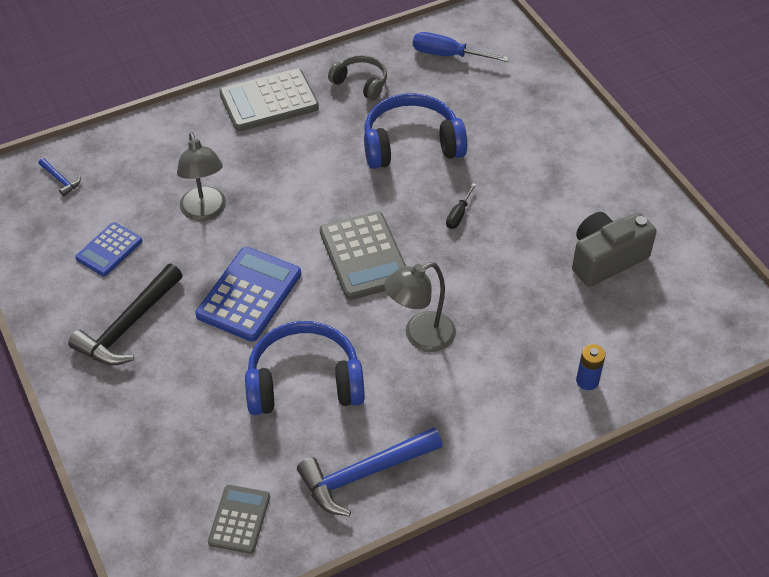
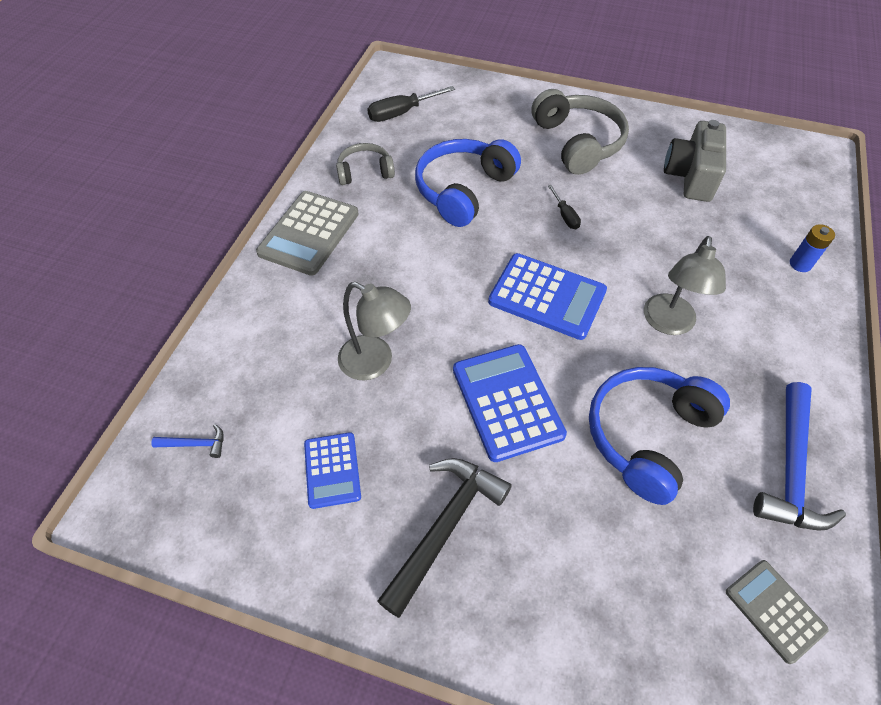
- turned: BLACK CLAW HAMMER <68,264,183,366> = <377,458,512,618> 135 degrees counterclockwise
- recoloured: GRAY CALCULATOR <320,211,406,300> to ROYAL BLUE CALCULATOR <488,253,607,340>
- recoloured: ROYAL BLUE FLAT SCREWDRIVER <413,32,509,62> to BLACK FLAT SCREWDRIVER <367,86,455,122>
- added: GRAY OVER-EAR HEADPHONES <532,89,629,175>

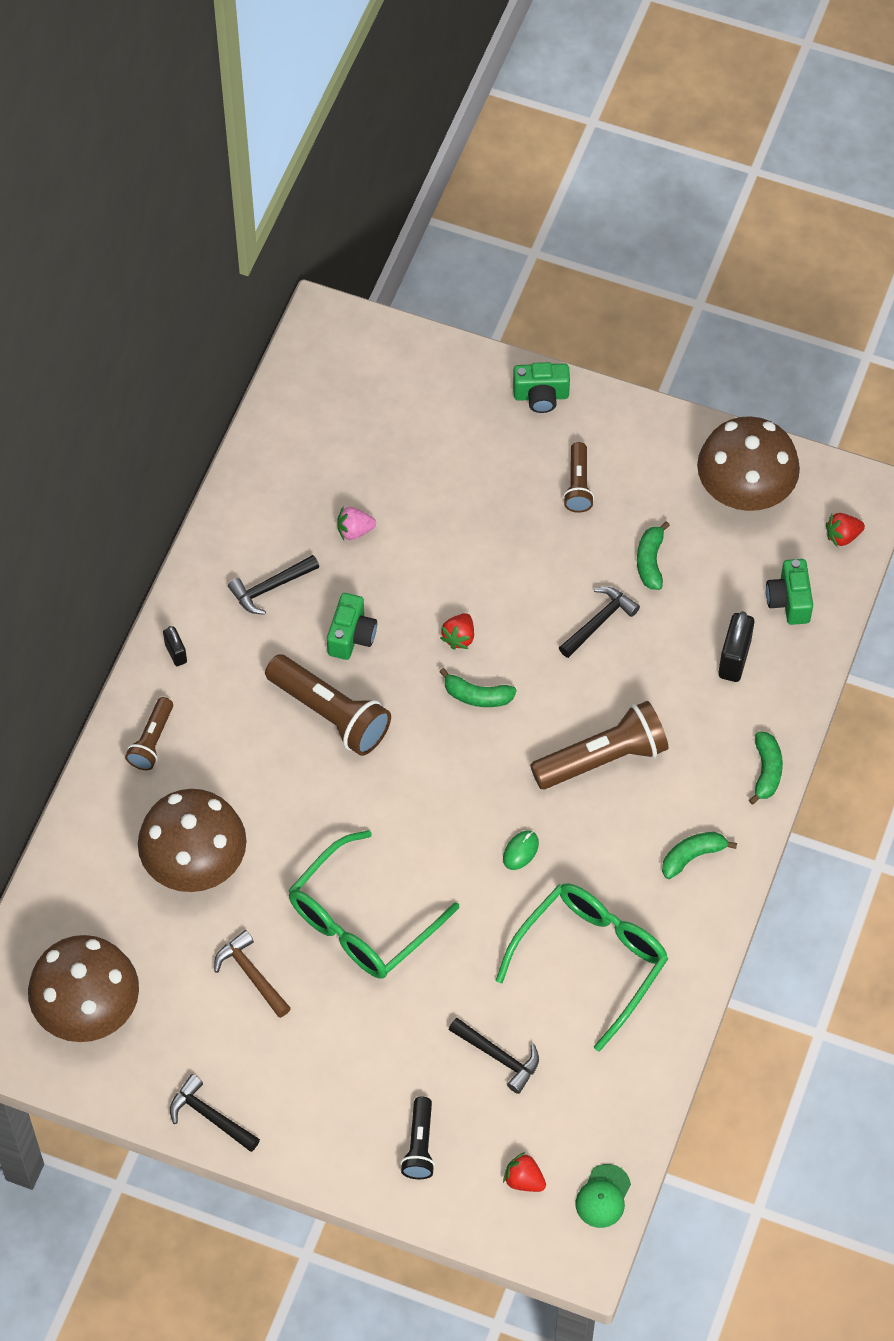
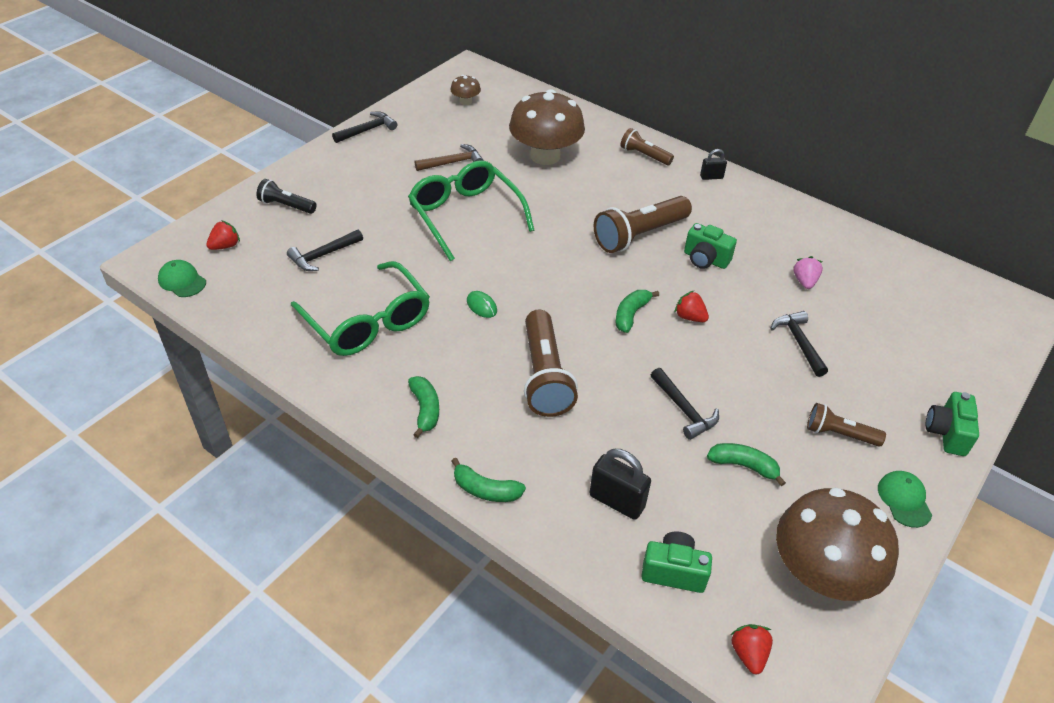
- resized: DARK BROWN TOADSTOOL <28,935,139,1042> = <450,75,481,105> x0.43
- moved: BLACK CLAW HAMMER <228,555,319,615> to <770,311,828,377>
- added: LEAF-GREEN PEAKED CAP <878,471,932,528>

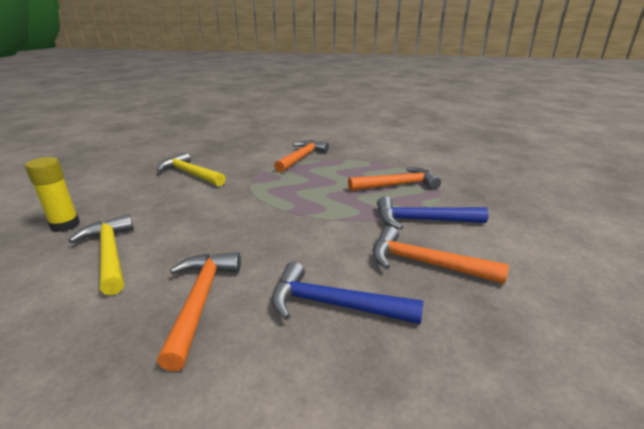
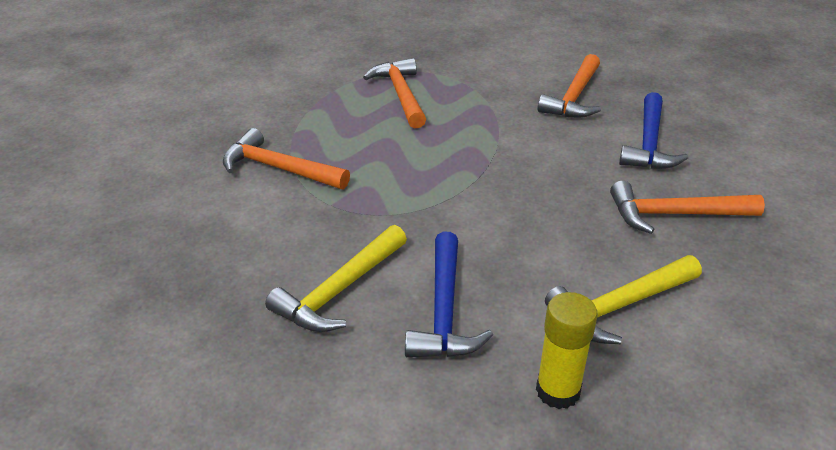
- moved: ROYAL BLUE CLAW HAMMER <377,196,489,230> to <405,232,493,357>

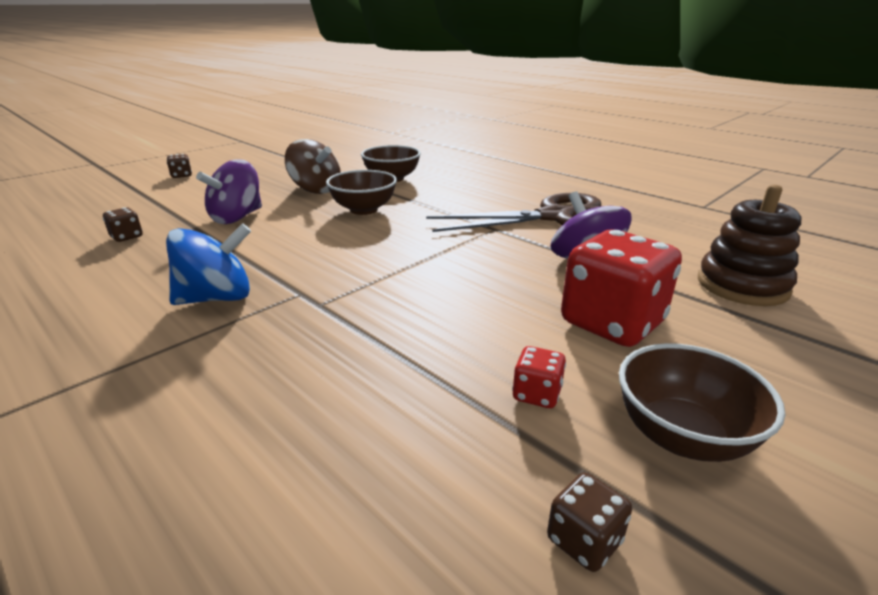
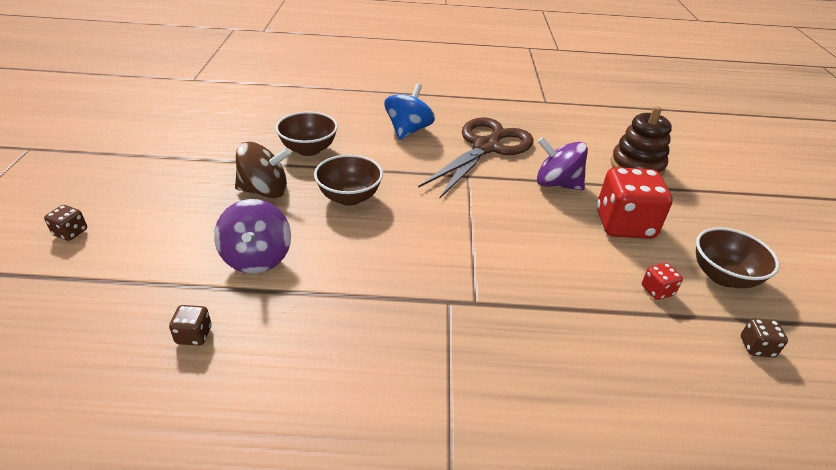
- moved: ROYAL BLUE TOY TOP <166,223,251,305> to <384,83,435,140>

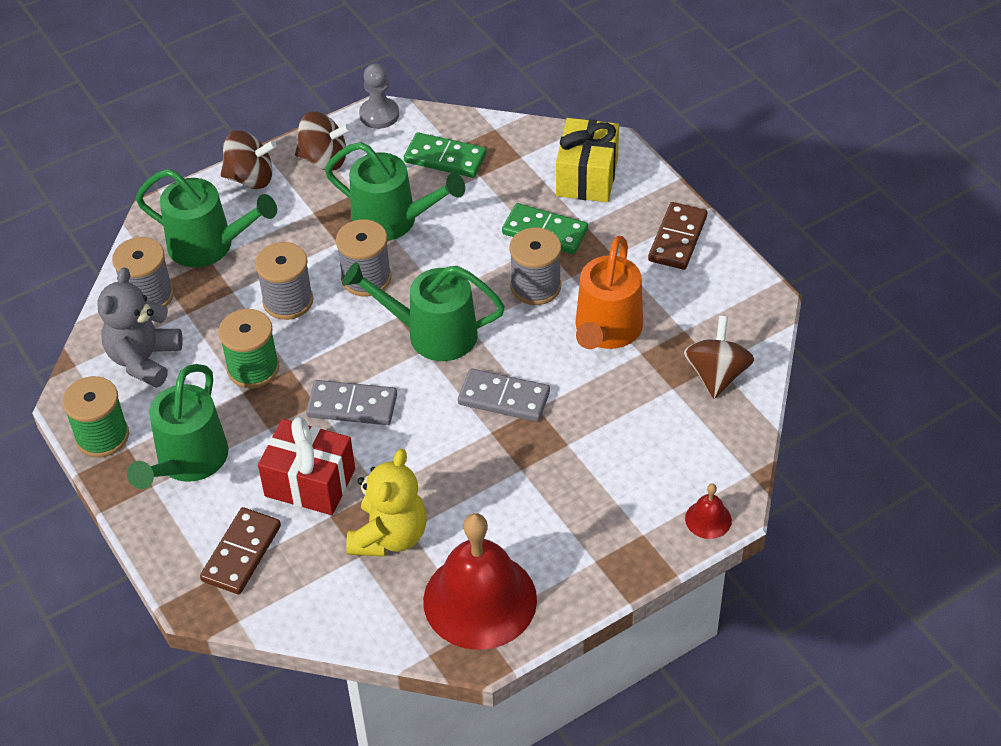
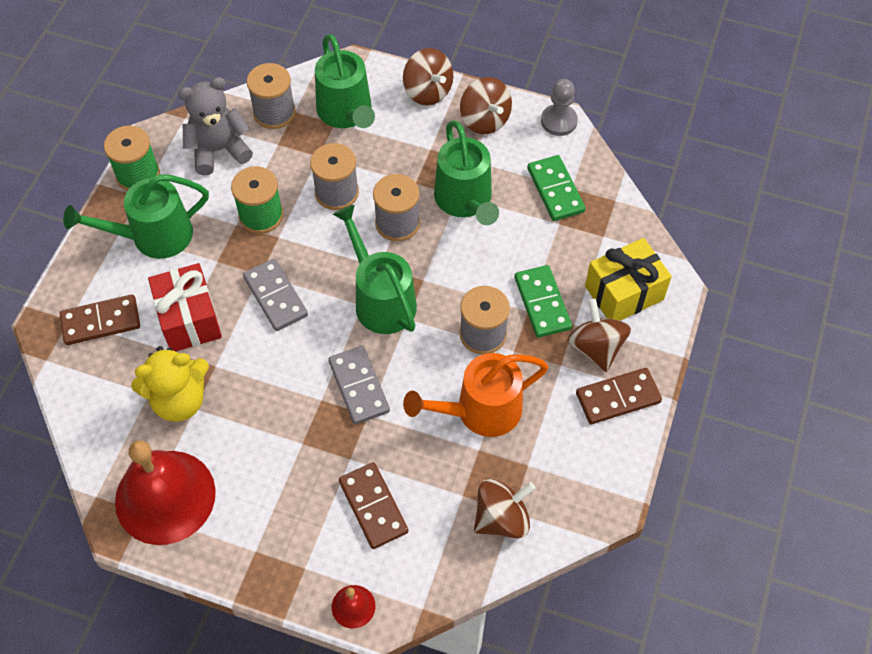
- added: DARK BROWN DOMINO PIECE <339,462,408,549>
- added: DARK BROWN TOY TOP <567,299,631,372>

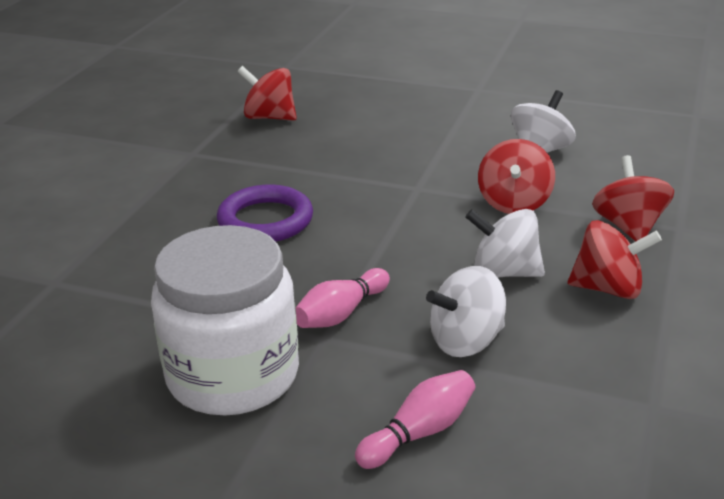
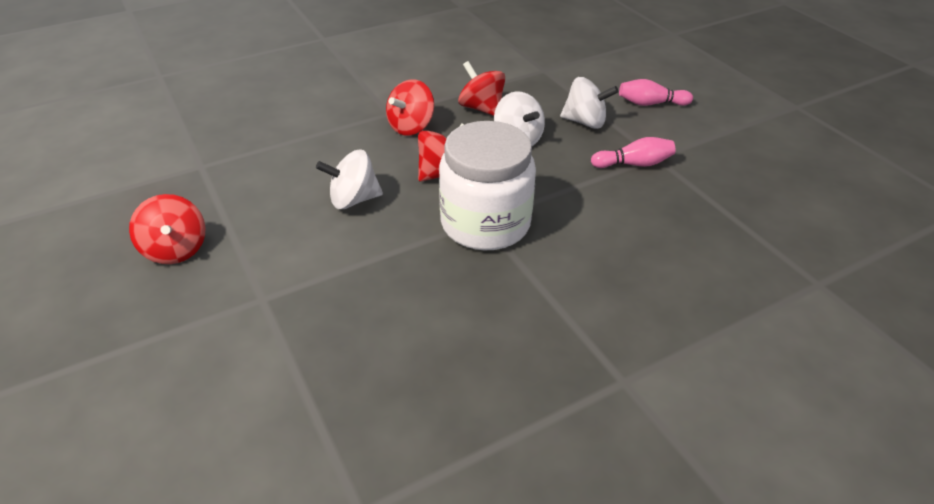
- moved: WHITE JAM JAR <151,225,299,416> to <439,121,536,250>
- removed: PURPLE TORUS <217,185,313,242>
- moved: CRIMSON TOY TOP <237,66,297,121> to <129,194,206,264>

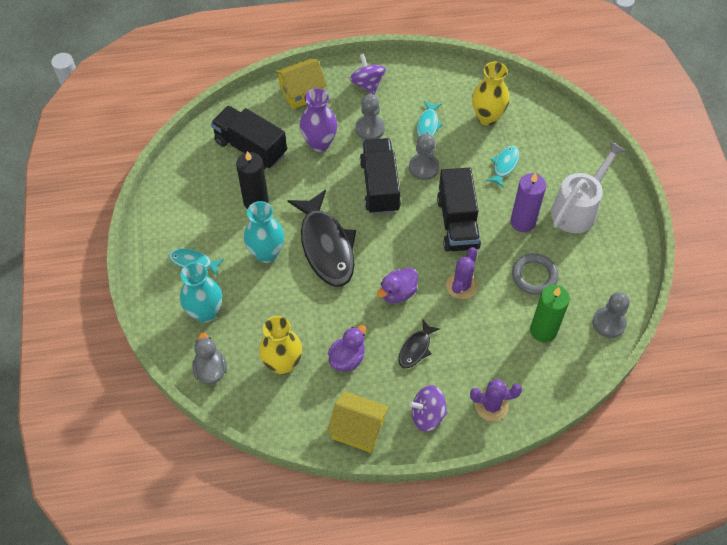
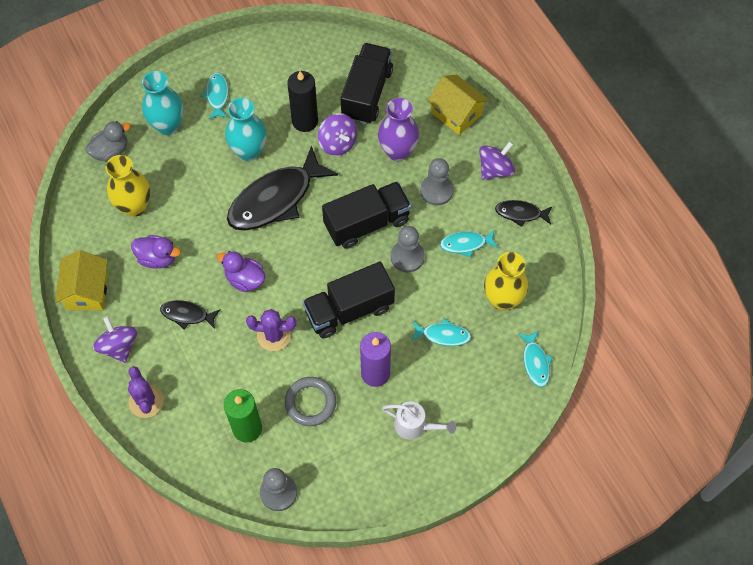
- resized: WHITE WATERING POT <551,141,626,233> = <382,401,456,440> x0.60
- added: PURPLE TOY TOP <318,113,357,156>
- added: BLACK TOY FISH <495,200,553,227>
- added: TURQUOISE TOY FISH <518,330,553,387>

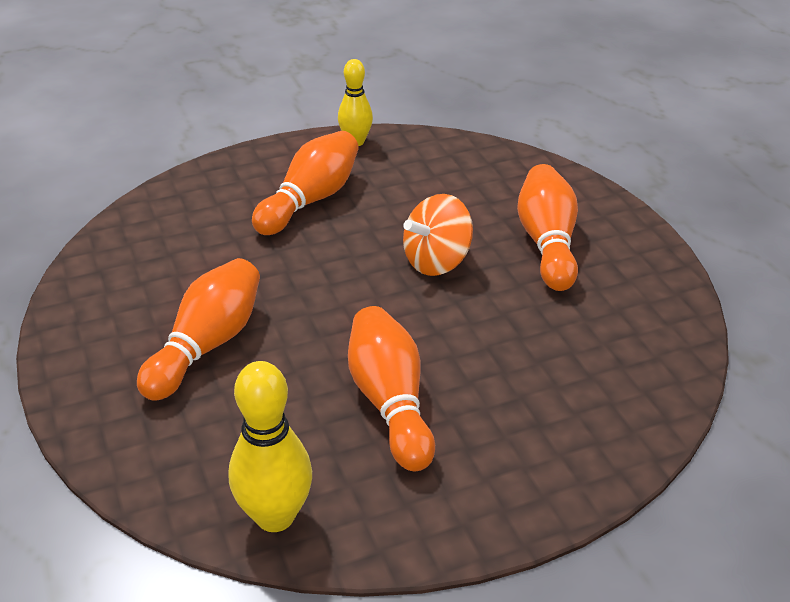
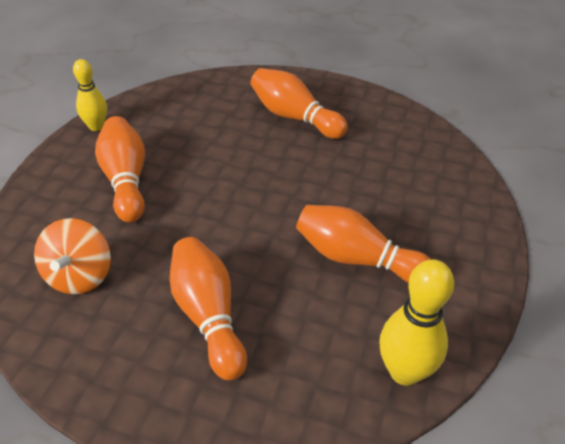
- moved: BRIGHT ORANGE TOY TOP <403,194,473,276> to <34,218,111,294>

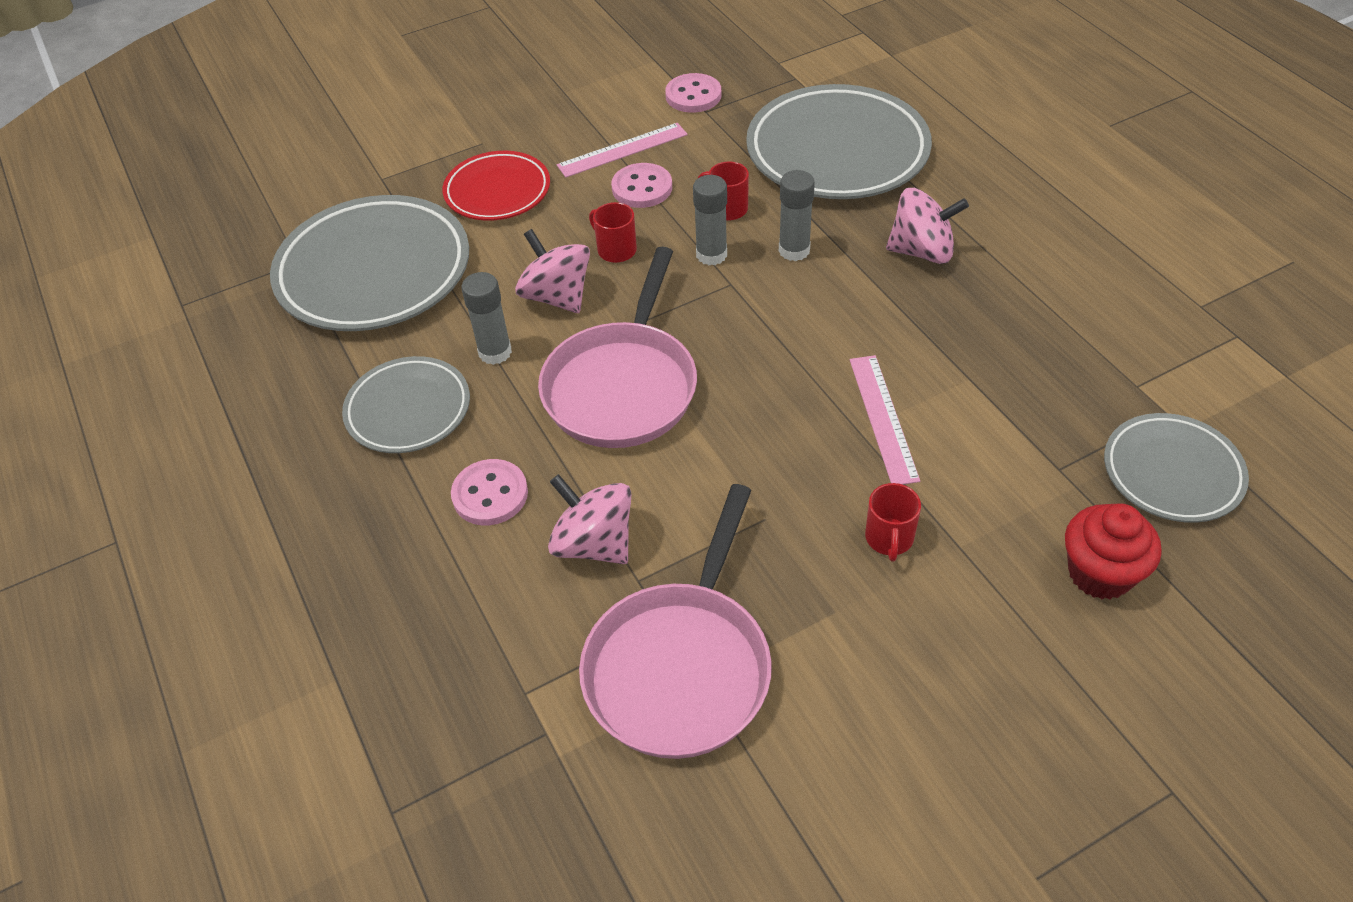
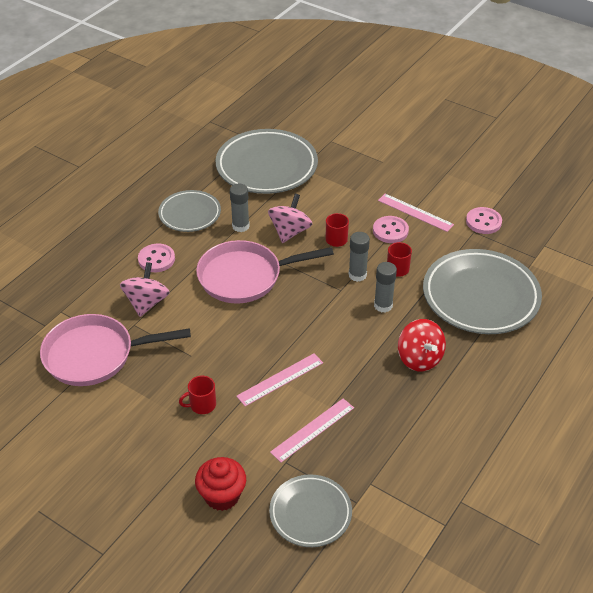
- removed: CRIMSON PLATE <443,151,550,221>
- recoloured: ROSE-PINK TOY TOP <886,188,969,264> to CRIMSON TOY TOP <398,319,446,371>
- added: ROSE-PINK RULER <270,398,354,463>

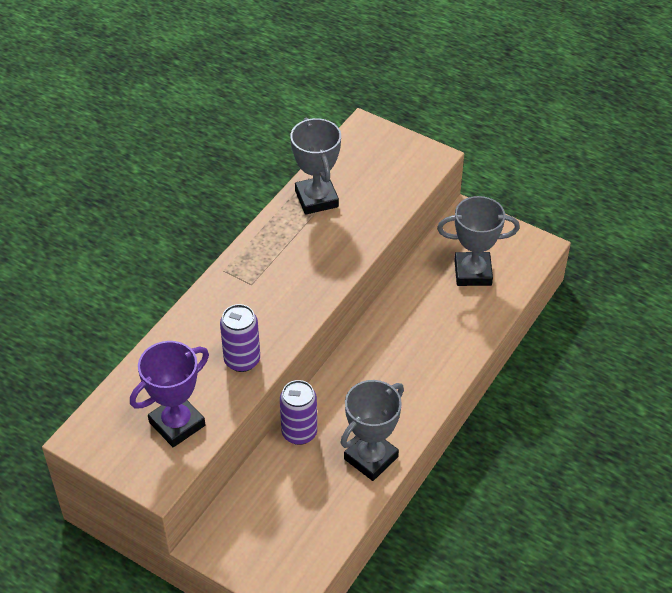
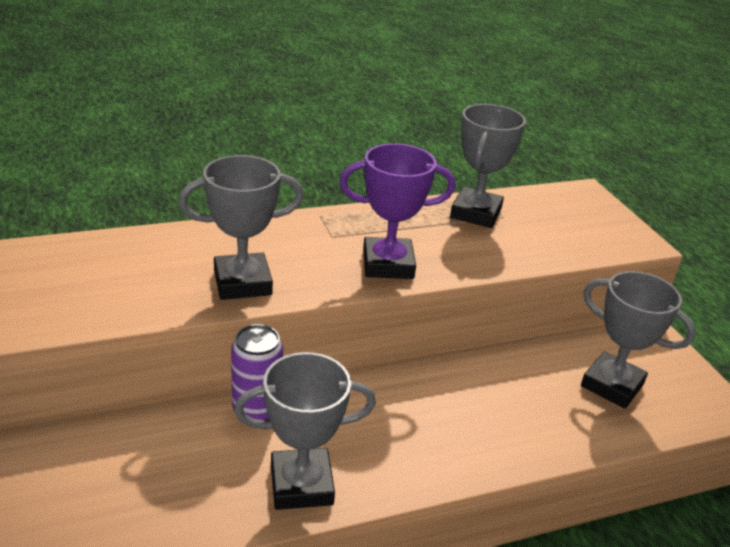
- moved: PURPLE PRIZE CUP <130,341,209,447> to <339,143,455,279>
- replaced: PURPLE CAN <220,304,260,372> to GRAY PRIZE CUP <179,155,304,300>

